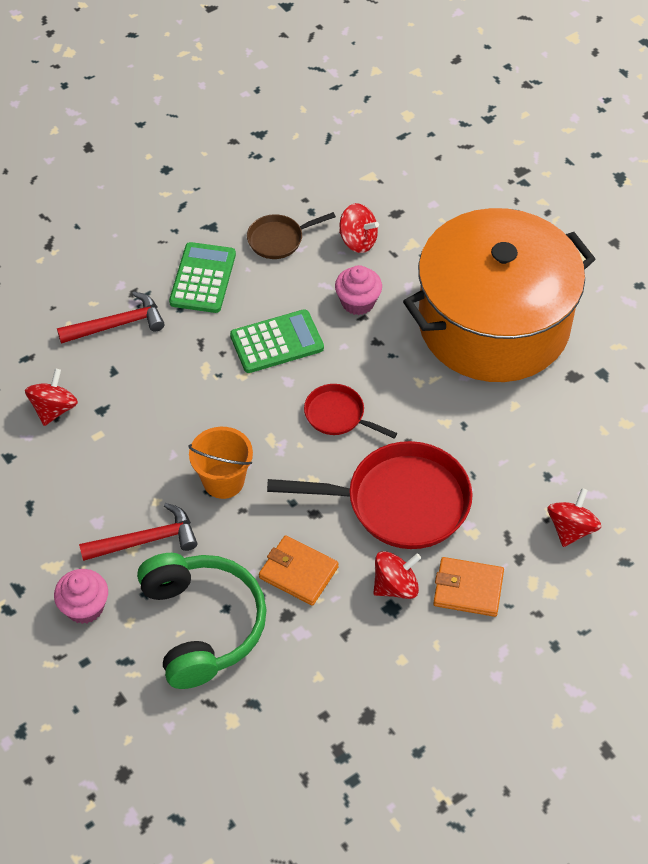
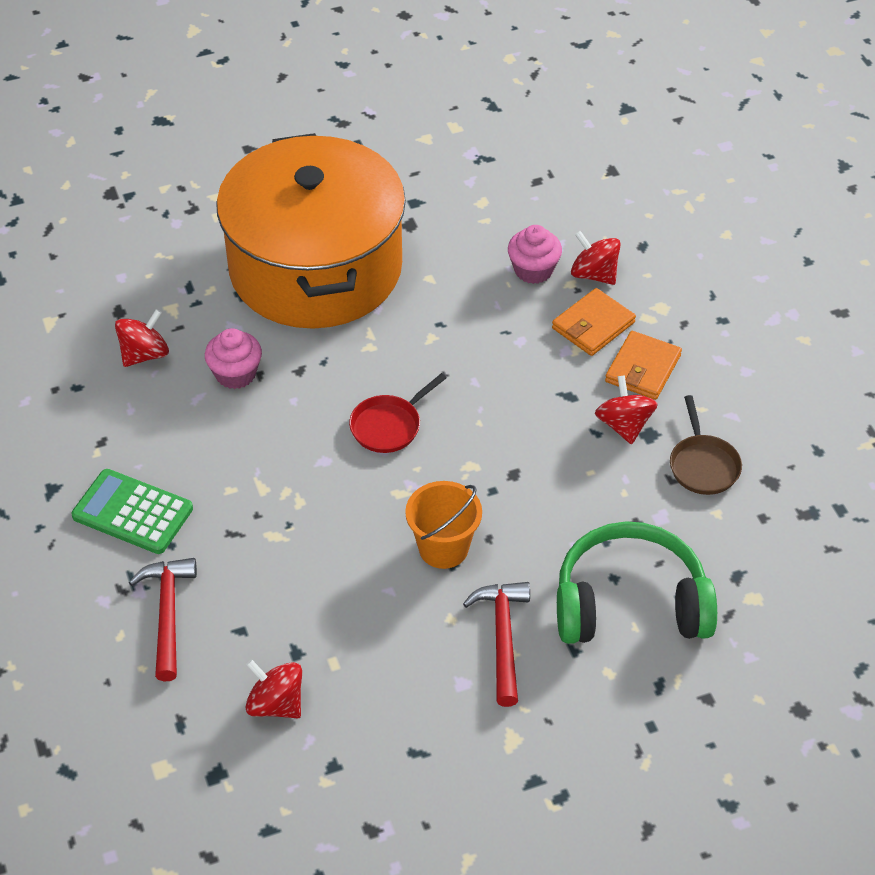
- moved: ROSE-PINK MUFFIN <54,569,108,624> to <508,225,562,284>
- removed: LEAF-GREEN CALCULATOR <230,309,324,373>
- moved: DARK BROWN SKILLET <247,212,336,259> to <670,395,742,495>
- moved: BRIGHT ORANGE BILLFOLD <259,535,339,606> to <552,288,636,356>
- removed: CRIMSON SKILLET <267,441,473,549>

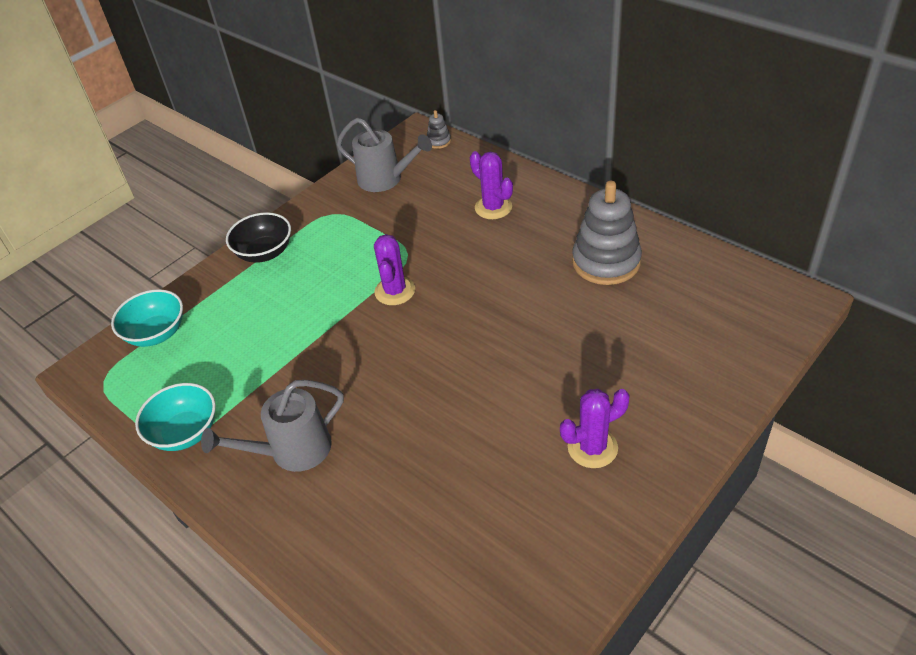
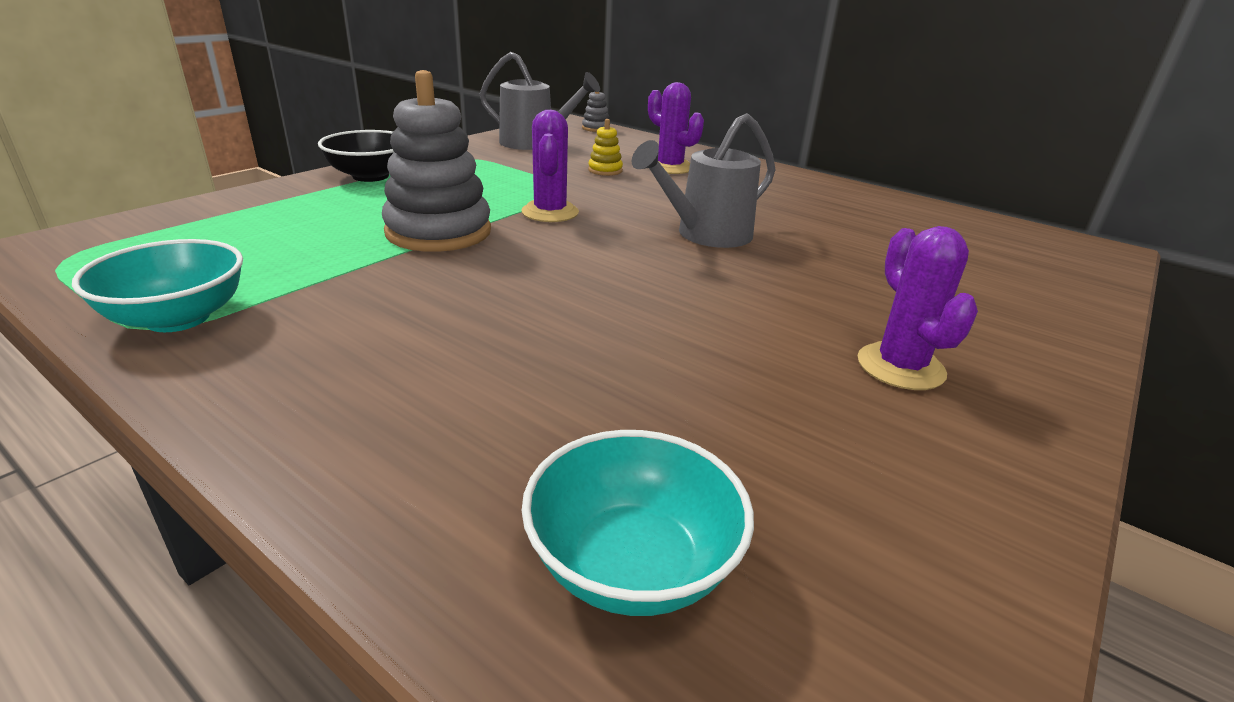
- moved: TURQUOISE SERVING BOWL <111,289,183,347> to <522,430,754,616>
- moved: GRAY WATERING POT <201,380,344,472> to <631,113,775,248>
- turned: PURPLE SAGUARO CACTUS <560,389,630,468> = <857,226,978,390> 75 degrees counterclockwise
- moved: GRAY STACKING RINGS <572,181,642,285> to <382,70,491,252>
- added: BRIGHT YELLOW STACKING RINGS <588,119,623,176>

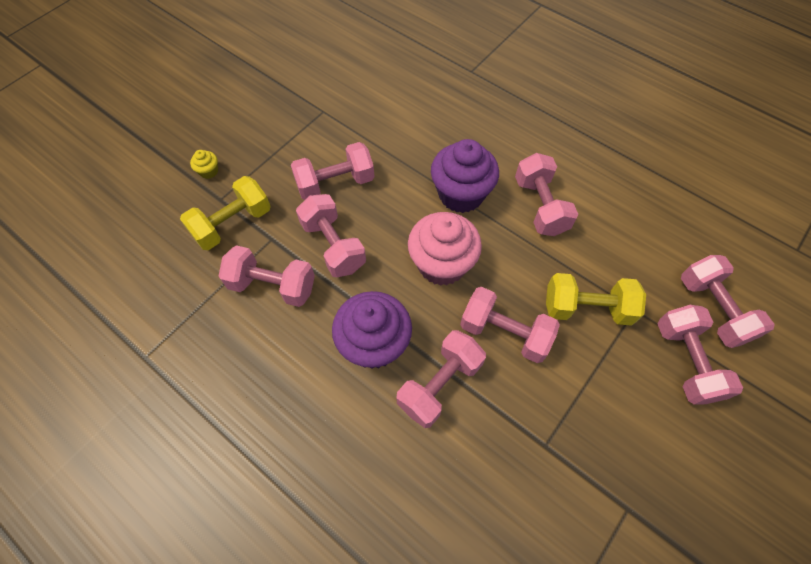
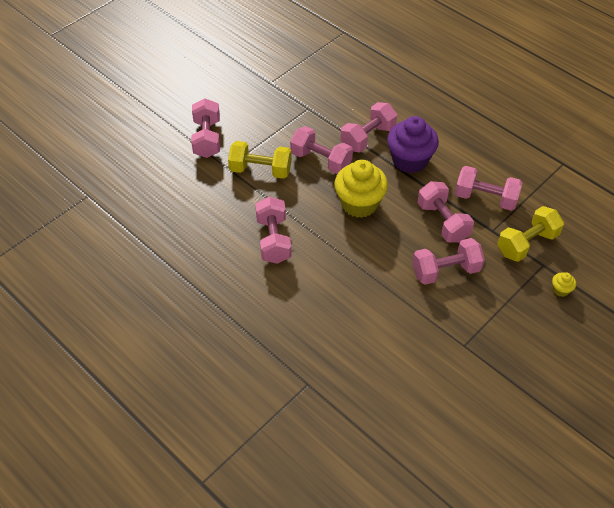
- recoloured: ROSE-PINK MUFFIN <408,212,482,286> to BRIGHT YELLOW MUFFIN <334,160,388,218>
- removed: PURPLE MUFFIN <431,139,499,213>
- removed: ROSE-PINK HAND WEIGHT <681,255,775,348>

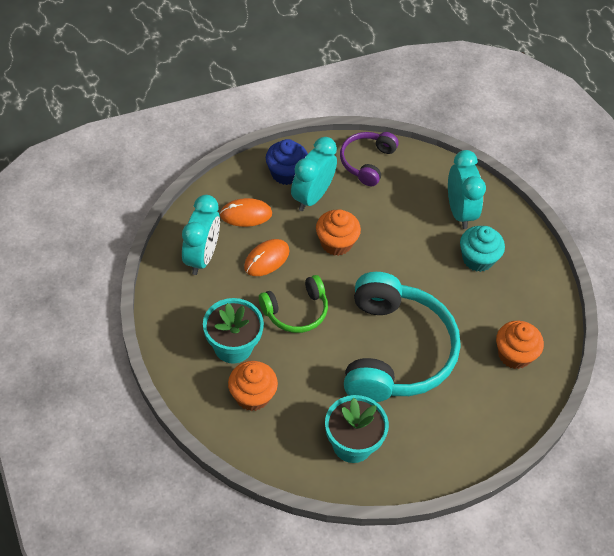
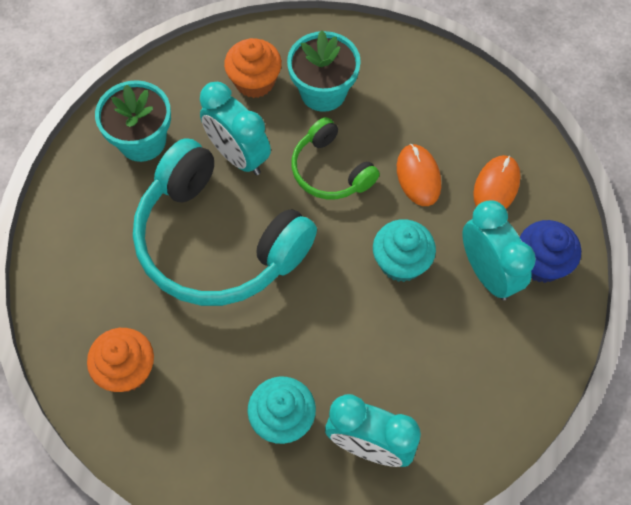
- moved: TURQUOISE BEDSIDE CLOCK <182,195,220,275> to <200,82,271,175>
- turned: LEAF-GREEN OVER-EAR HEADPHONES <259,275,328,333> = <291,117,380,199> 45 degrees counterclockwise
- recoloured: BRIGHT ORANGE MUFFIN <316,209,361,256> to TURQUOISE MUFFIN <373,219,436,282>
- removed: PURPLE OVER-EAR HEADPHONES <340,132,399,186>

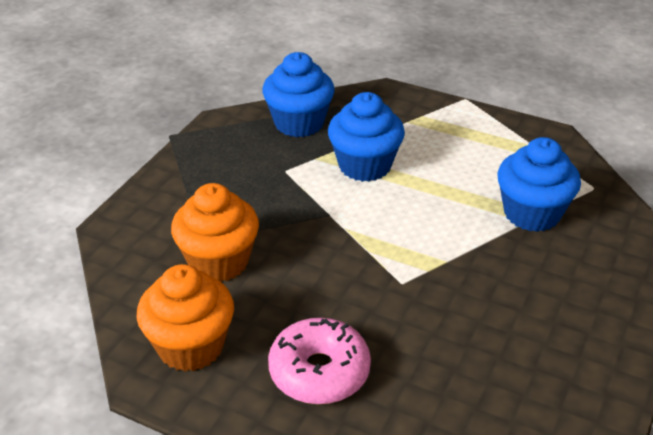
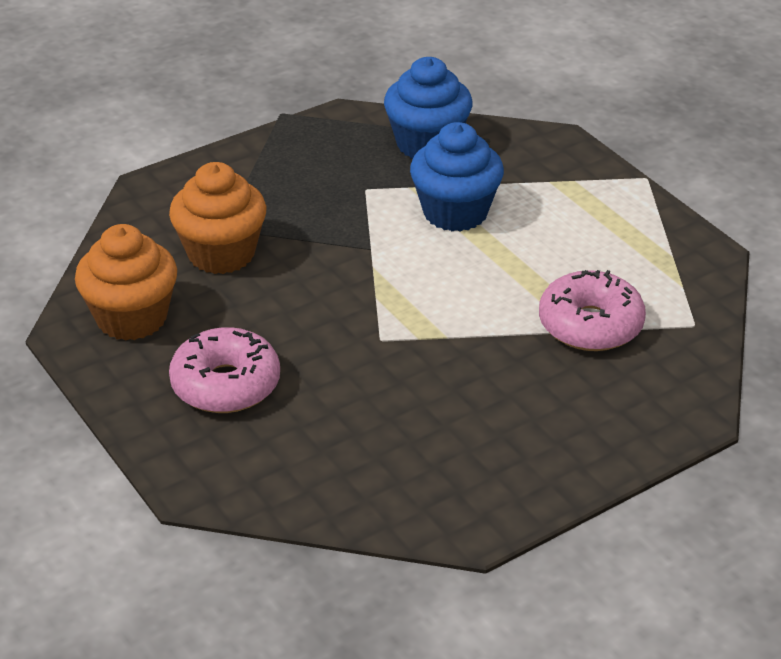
- replaced: ROYAL BLUE MUFFIN <497,137,581,232> to ROSE-PINK DOUGHNUT <539,270,646,351>

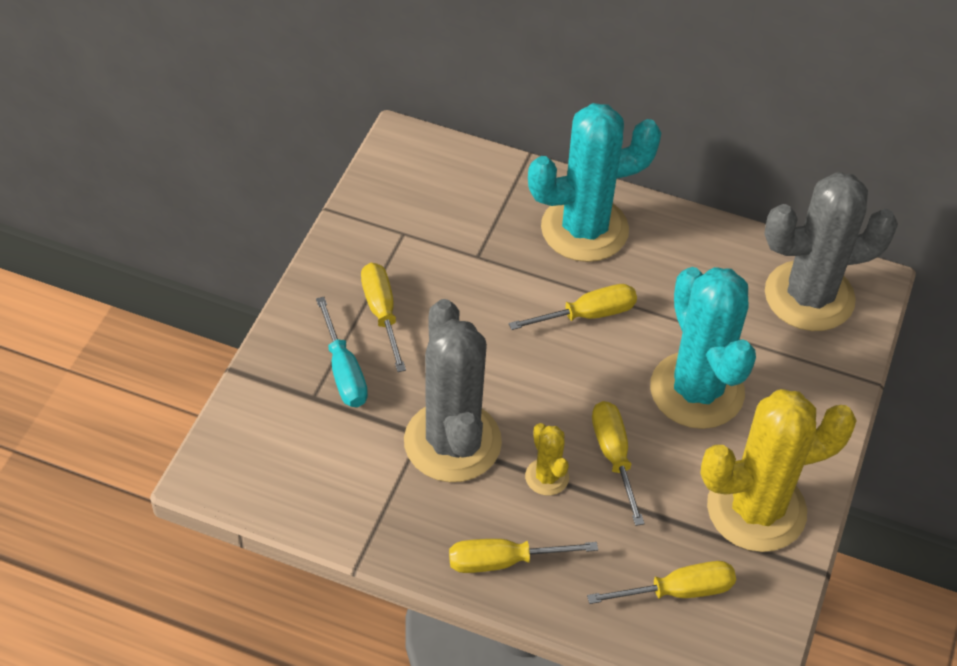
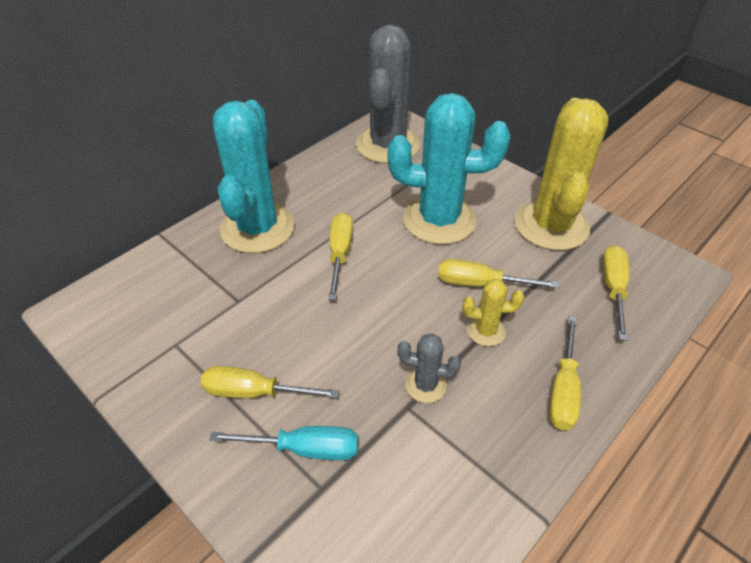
- resized: GRAY SAGUARO CACTUS <404,299,502,482> = <397,333,461,403> x0.45

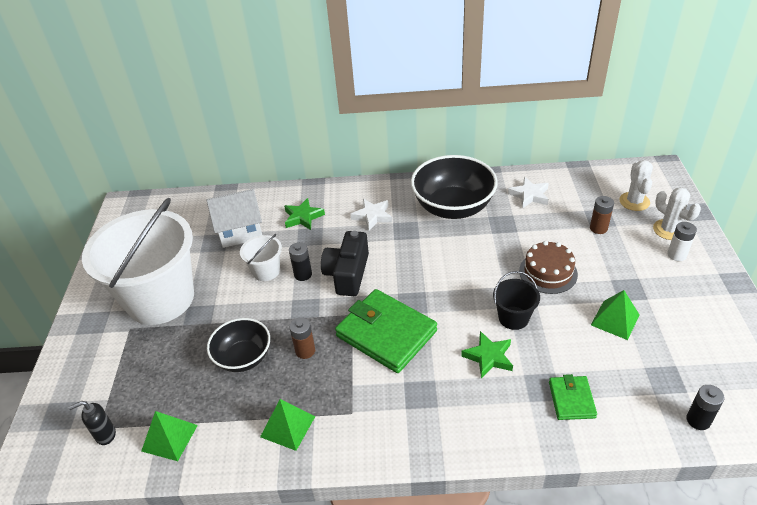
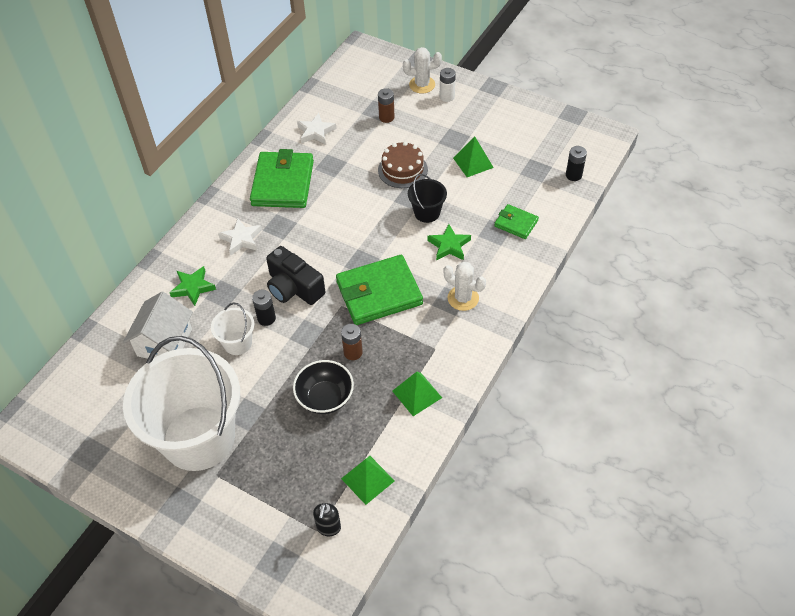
- replaced: BLACK SERVING BOWL <411,155,498,219> to LEAF-GREEN BILLFOLD <250,149,314,208>
- moved: WHITE SAGUARO CACTUS <619,160,653,211> to <443,262,486,311>

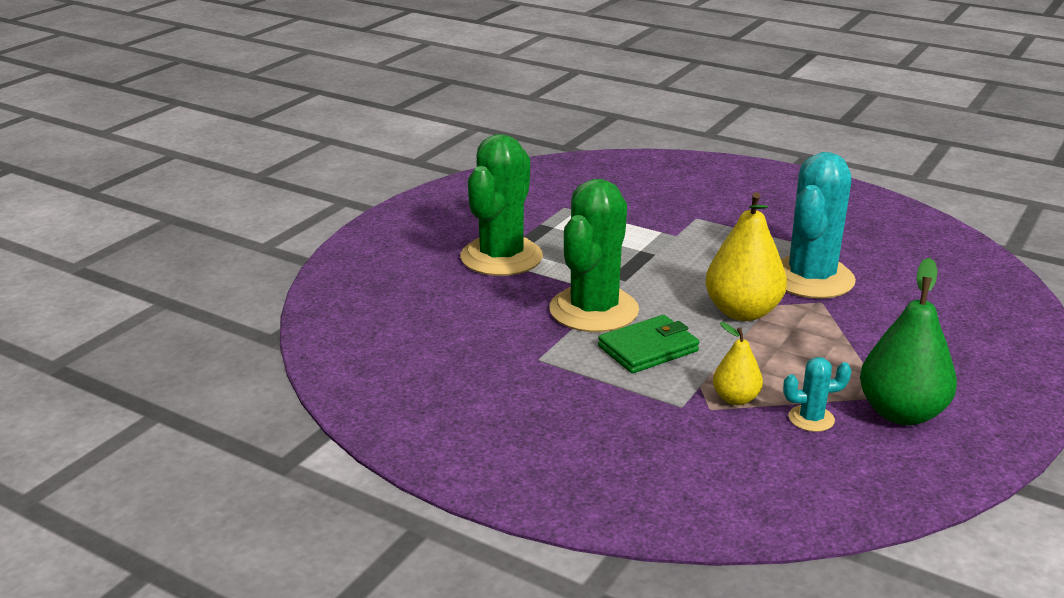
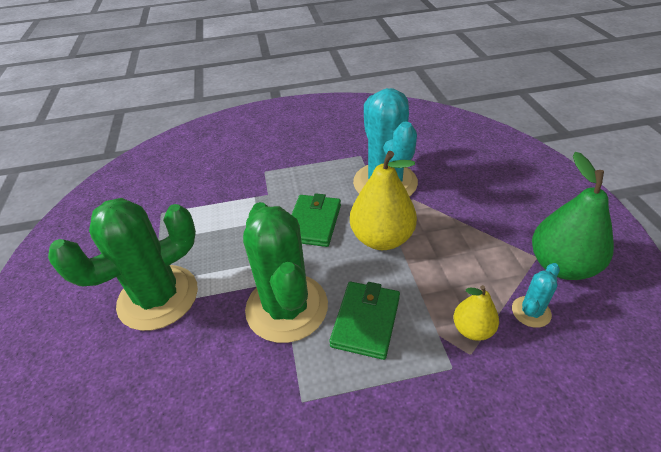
- turned: LEAF-GREEN SAGUARO CACTUS <460,134,543,276> = <48,198,198,331> 75 degrees clockwise
- added: LEAF-GREEN BILLFOLD <291,193,341,247>

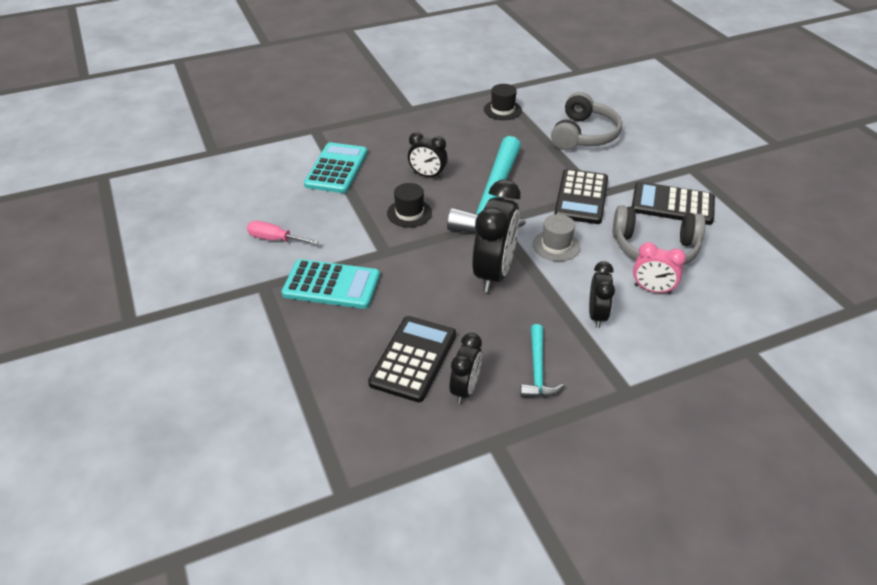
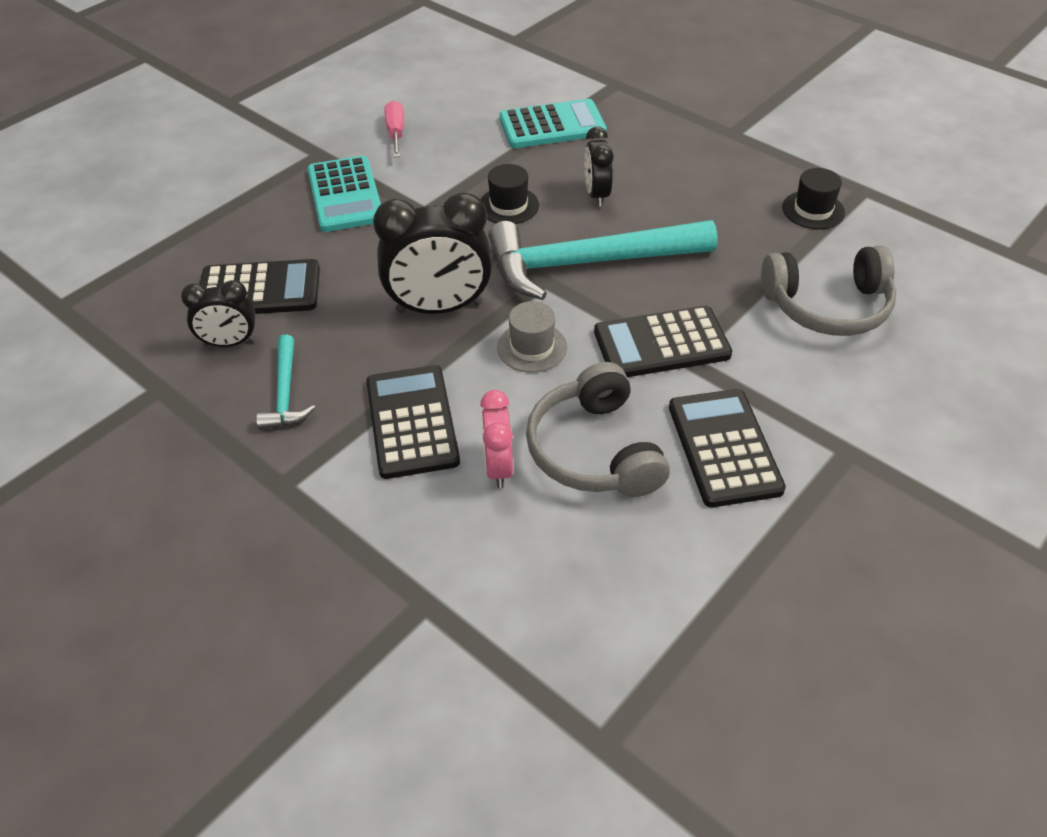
- turned: TURQUOISE CLAW HAMMER <520,324,564,397> = <256,335,316,430> 75 degrees counterclockwise
- replaced: BLACK BEDSIDE CLOCK <589,261,615,328> to BLACK CALCULATOR <366,365,460,479>

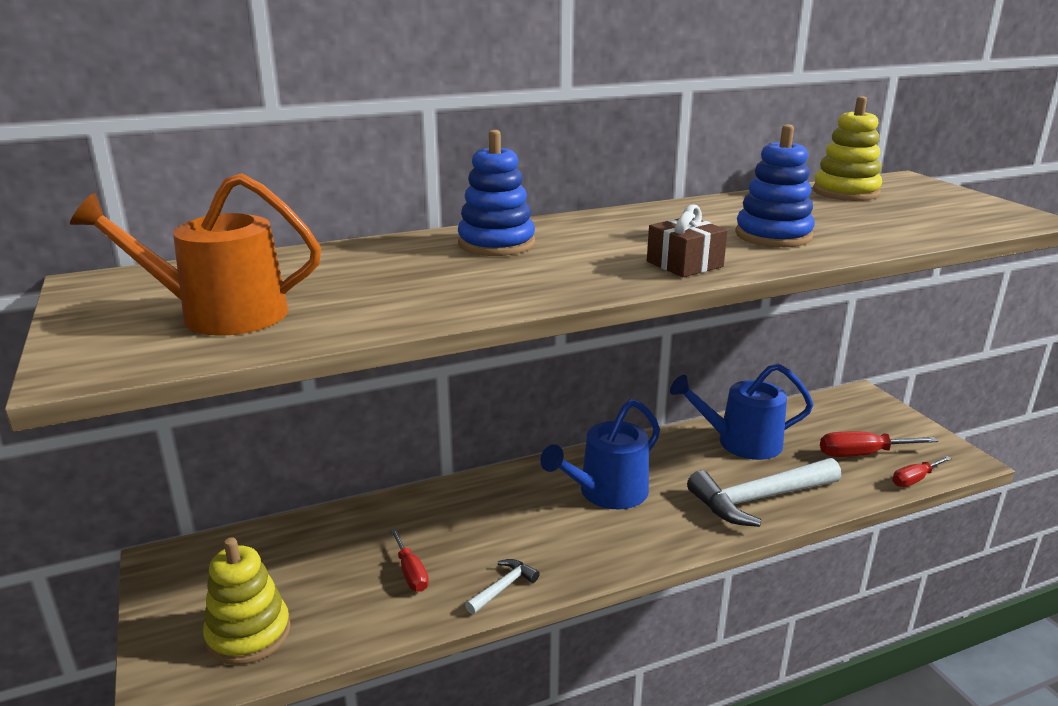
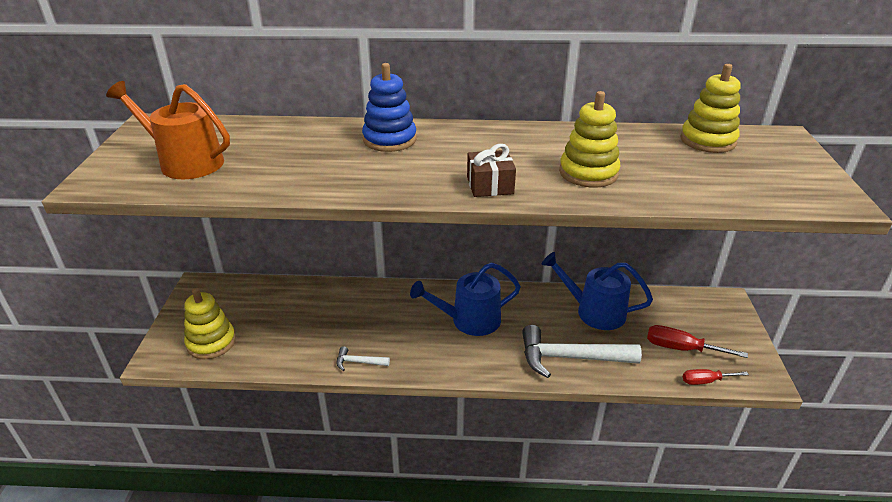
- removed: CRIMSON FLAT SCREWDRIVER <390,529,429,592>
- turned: WHITE CLAW HAMMER <465,559,540,614> = <337,346,390,371> 150 degrees counterclockwise
- recoloured: ROYAL BLUE STACKING RINGS <735,124,815,247> to BRIGHT YELLOW STACKING RINGS <559,91,621,188>

